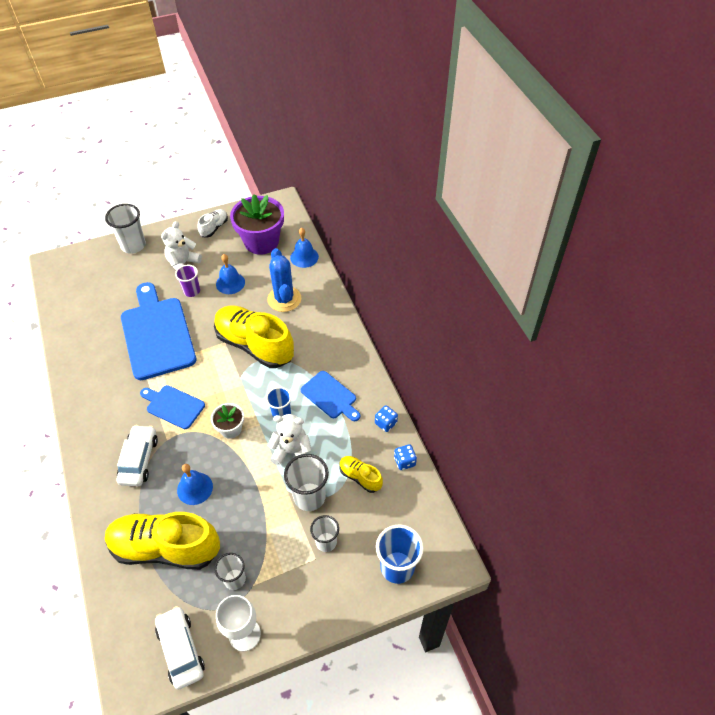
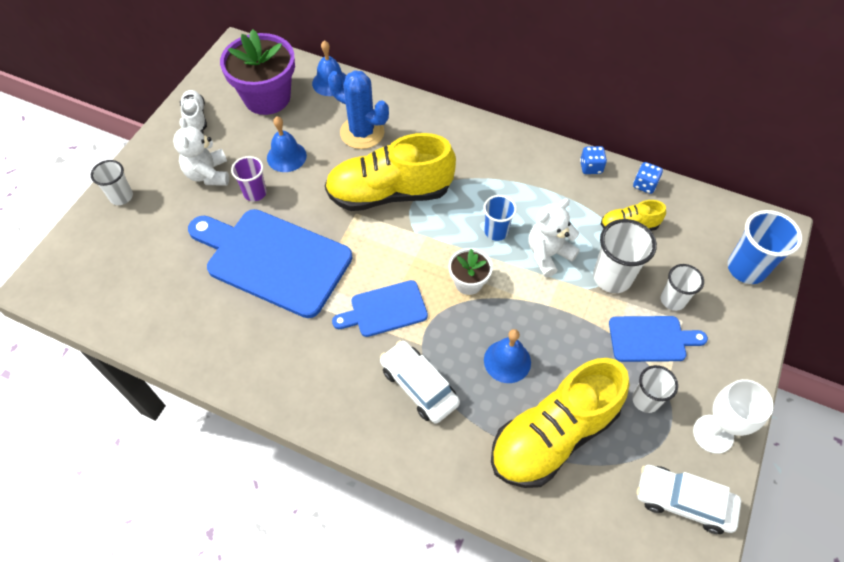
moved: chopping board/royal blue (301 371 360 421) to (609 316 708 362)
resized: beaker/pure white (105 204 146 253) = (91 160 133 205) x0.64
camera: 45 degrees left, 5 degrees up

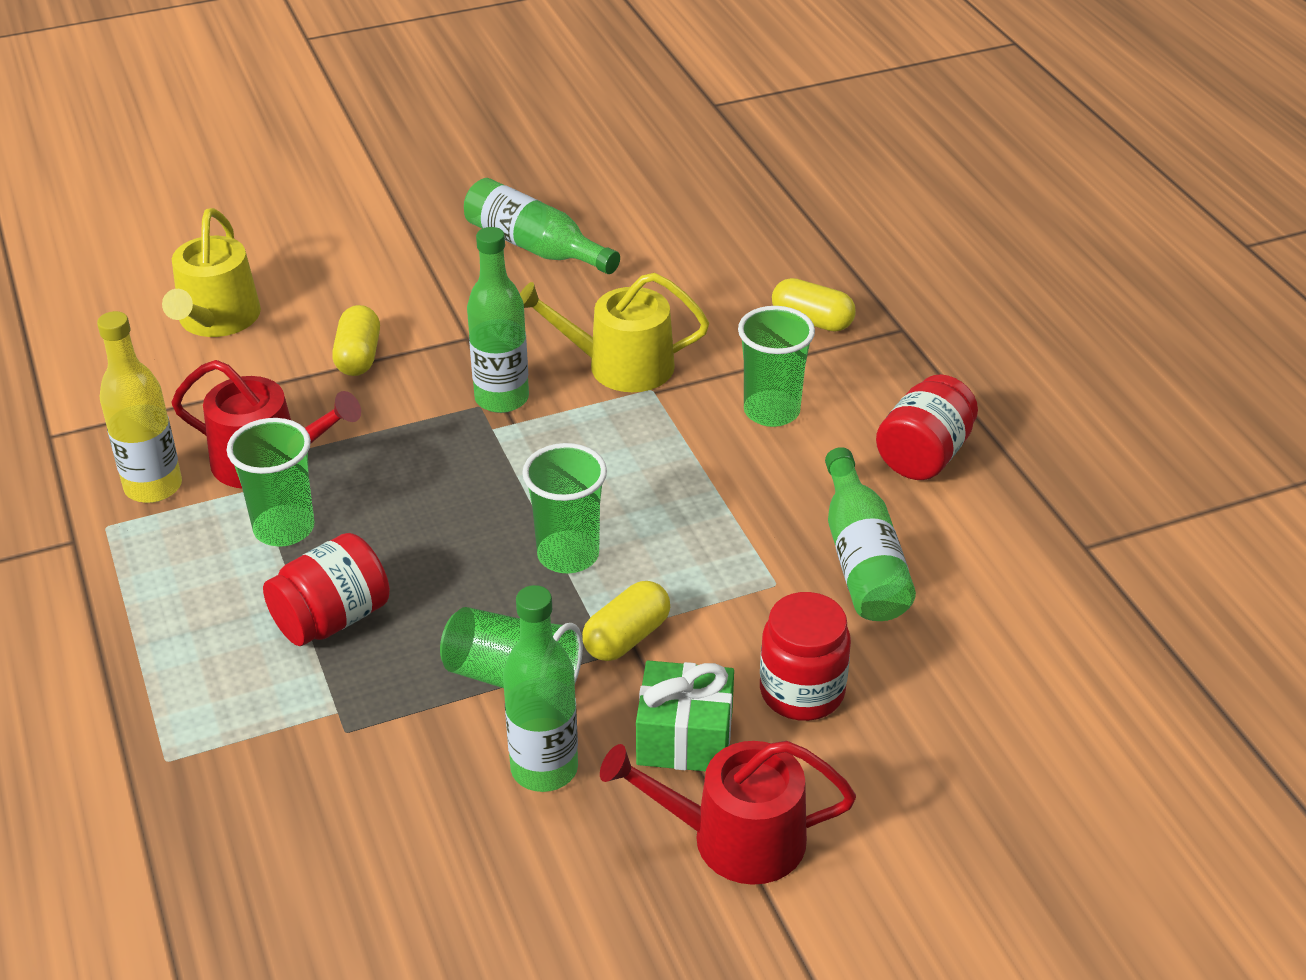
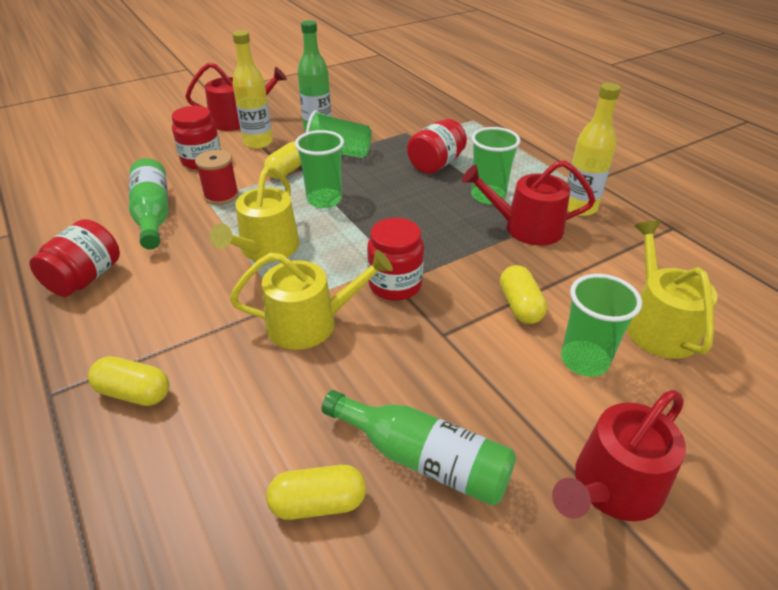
added: spool/crimson (195 150 239 205); watering pot/golden (210 166 300 262); watering pot/crimson (552 390 686 521); capsule/golden (266 465 366 520)
moved: beaker/emerald (738 306 815 427) to (561 274 642 377)
replaced: drink bottle/emerald (467 227 529 413) to preserve jar/crimson (367 218 424 301); present/emerald (636 661 734 772) to drink bottle/golden (232 30 273 149)
camera: 170 degrees right, 0 degrees up

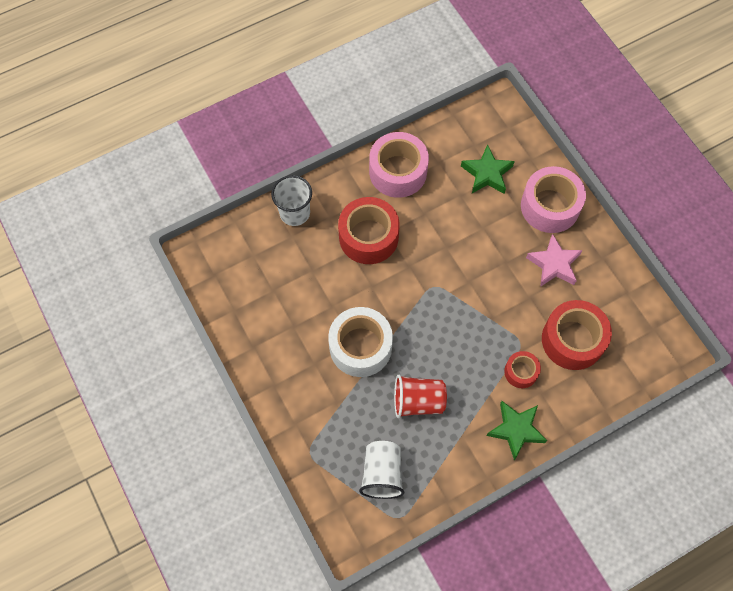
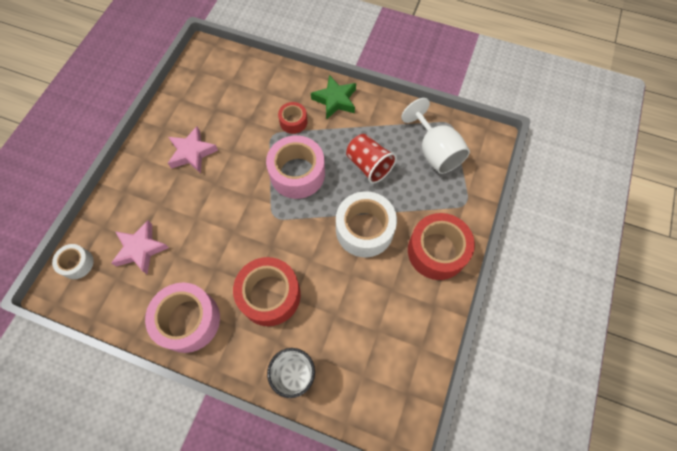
added: tape/pure white (52 244 94 279)
moved: tape/rosy (521 166 586 233) to (266 136 325 199); tape/crimson (542 300 612 370) to (408 213 475 280)
replaced: beaker/pure white (359 441 404 499) to wine glass/pure white (401 98 470 174)
recoloured: five-pointed star/emerald (461 144 515 194) to five-pointed star/rosy (111 220 169 274)
camera: 130 degrees left, 0 degrees up

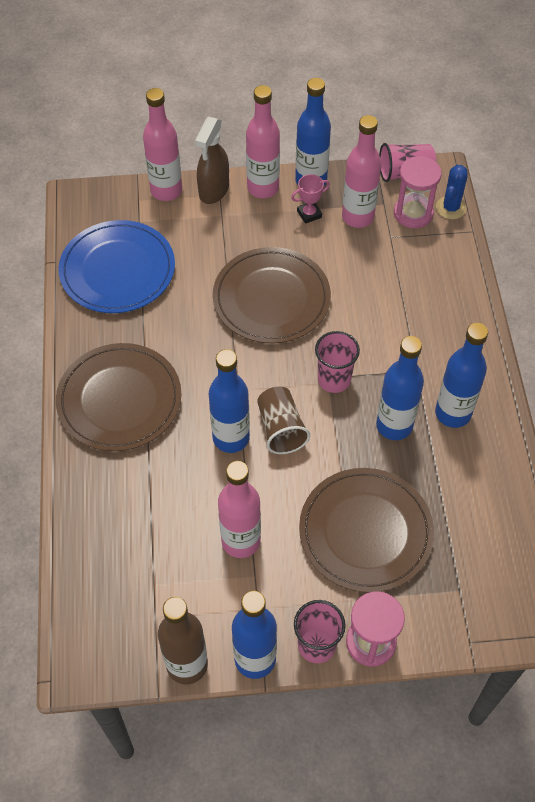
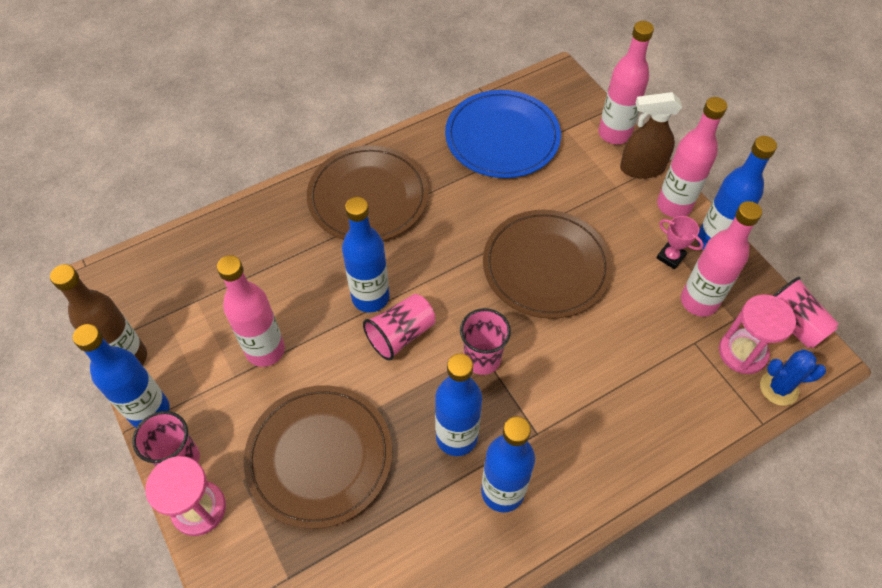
recoloured: beaker/russet (257 387 310 454) to beaker/rosy (363 294 435 361)
camera: 65 degrees right, 0 degrees up

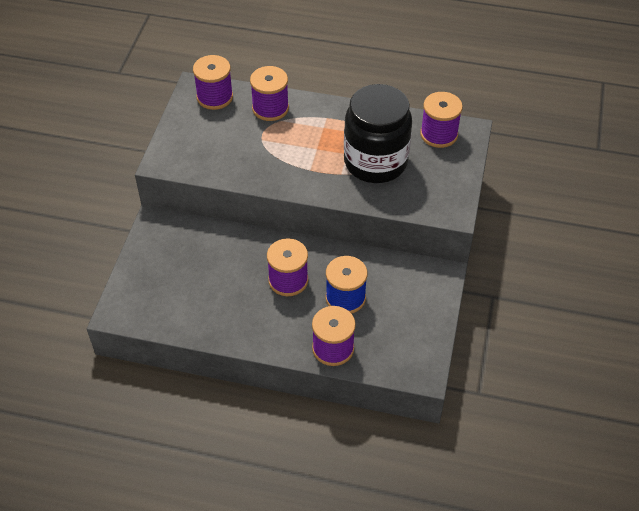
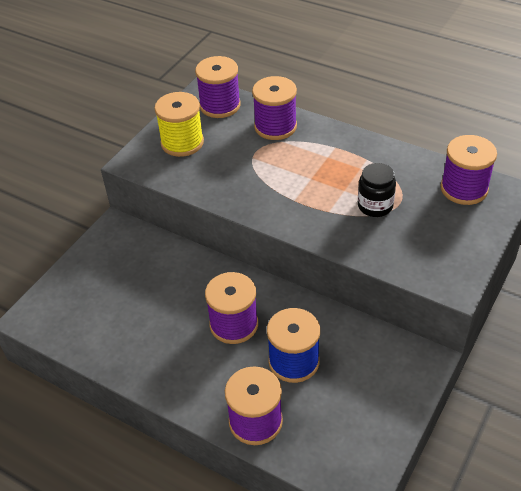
added: spool/golden (154 92 204 157)
resized: preserve jar/jet-black (344 84 412 183) = (358 163 396 217) x0.45
camera: 20 degrees right, 5 degrees down

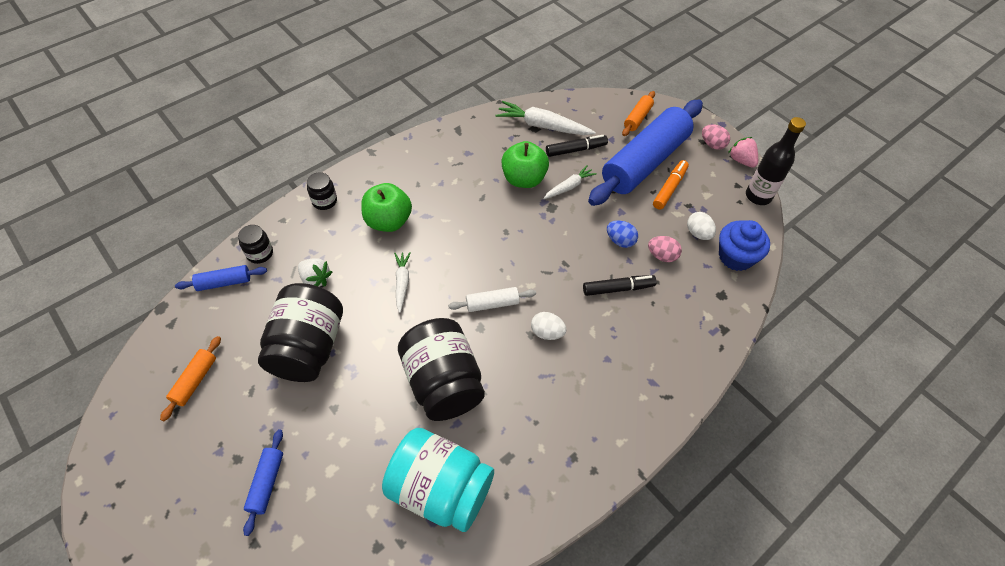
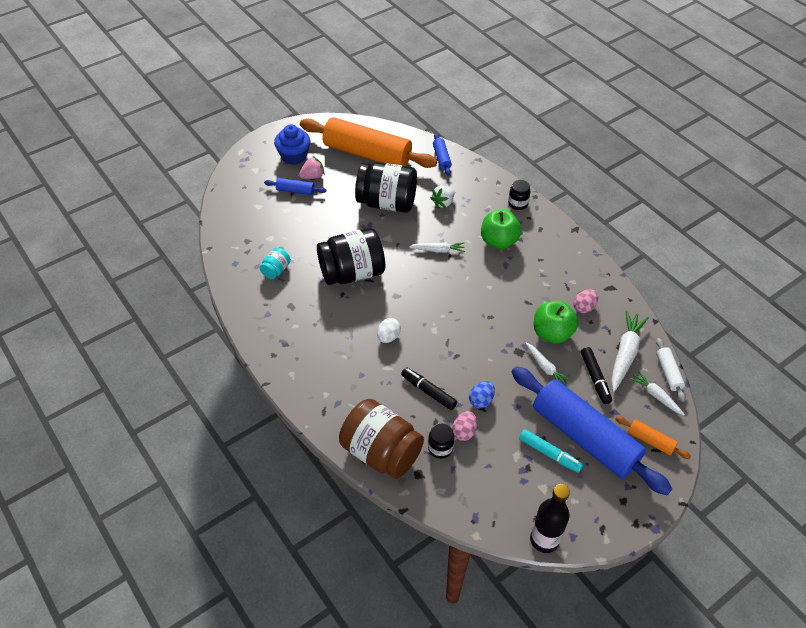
removed: egg shape/pure white (687 212 716 240)
added: carrot/pure white (630 371 685 415); preserve jar/russet (339 399 424 479)
moved: egg shape/rosy (702 124 730 150) to (573 289 598 313); toy strawberry/rosy (728 137 758 168) to (299 156 325 179); fairy cake/royal blue (719 220 770 271) to (274 124 310 165); preserve jar/jet-black (238 225 273 264) to (428 423 454 459); dough roller/pure white (448 287 536 312) to (656 338 685 402)
recoloured: marker/orange-coloured (653 160 689 209) to marker/turquoise (519 429 583 473)
turned: marker/jet-black (583 275 657 296) = (401 367 457 410) 135 degrees clockwise
resized: dough roller/orange-coloured (160 336 221 421) = (300 117 437 168) x2.42; preserve jar/turquoise (382 428 494 532) = (260 248 291 279) x0.46
camera: 95 degrees right, 5 degrees down

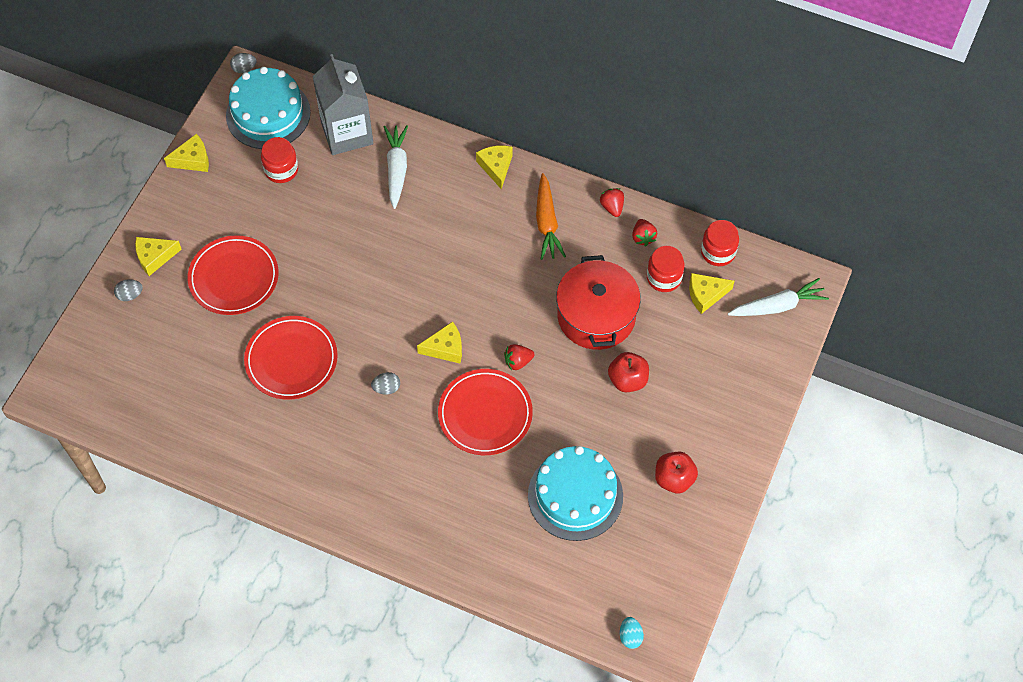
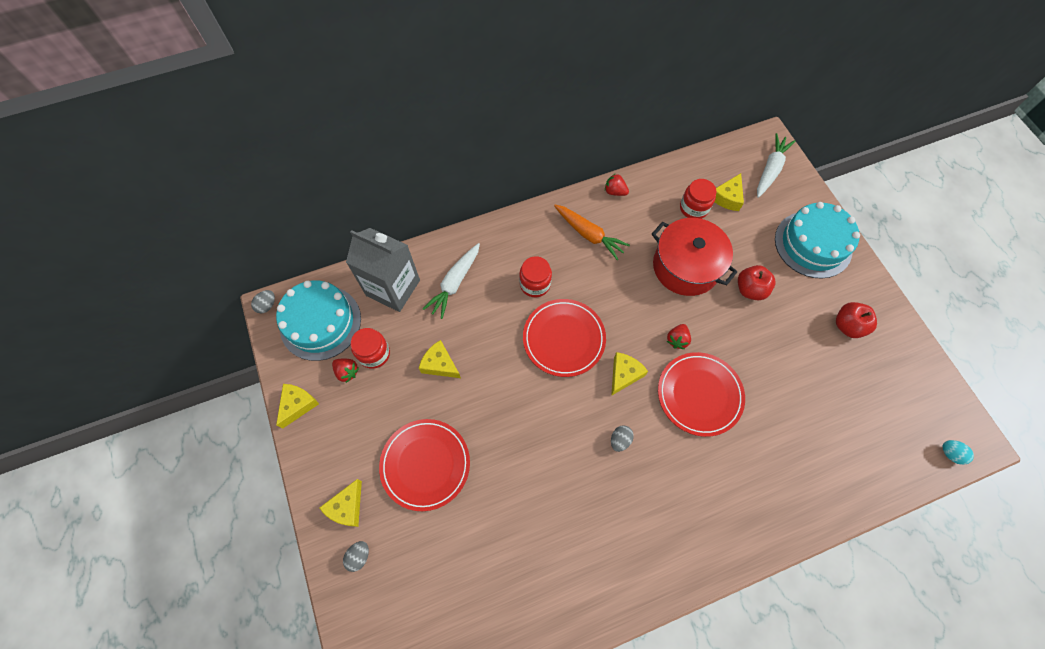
moved: cheese/golden (476 146 513 189) to (419 340 461 378); toy strawberry/crimson (632 219 657 246) to (332 358 359 383); preserve jar/crimson (701 220 739 266) to (519 256 552 297); plate/crimson (244 316 338 400) to (523 299 606 377); gateau/turquoise (528 446 623 541) to (775 202 860 279)
turned: carrot/pure white (384 125 408 209) = (423 243 480 319) 105 degrees counterclockwise
camera: 45 degrees left, 5 degrees up

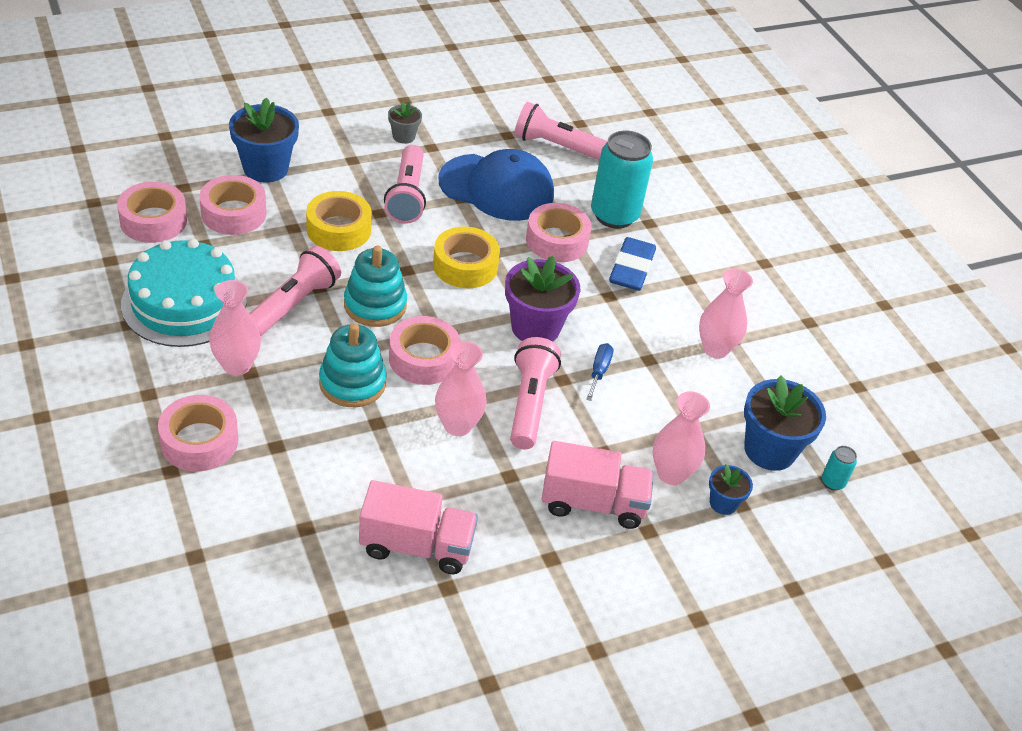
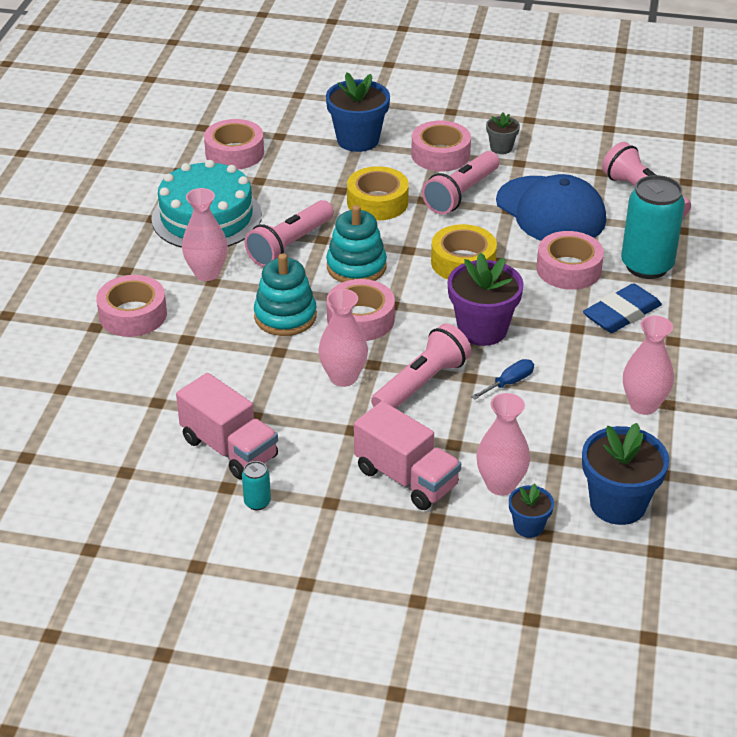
moved: tape/rosy (199 175 266 235) to (411 121 471 171); tin/turquoise (822 446 857 490) to (242 461 271 510)
turned: flashlight/rosy (249 246 341 336) = (244 200 334 267) 150 degrees clockwise
camera: 40 degrees right, 5 degrees down

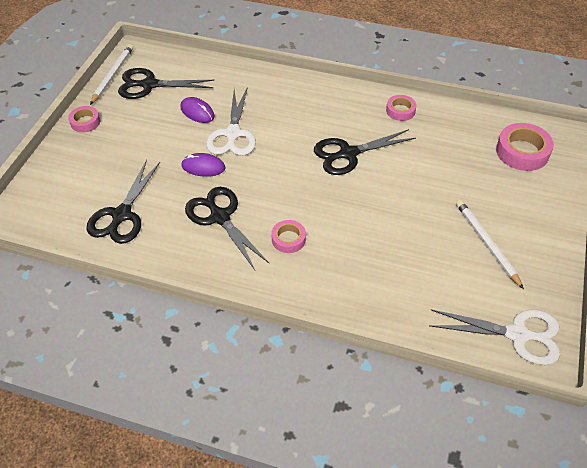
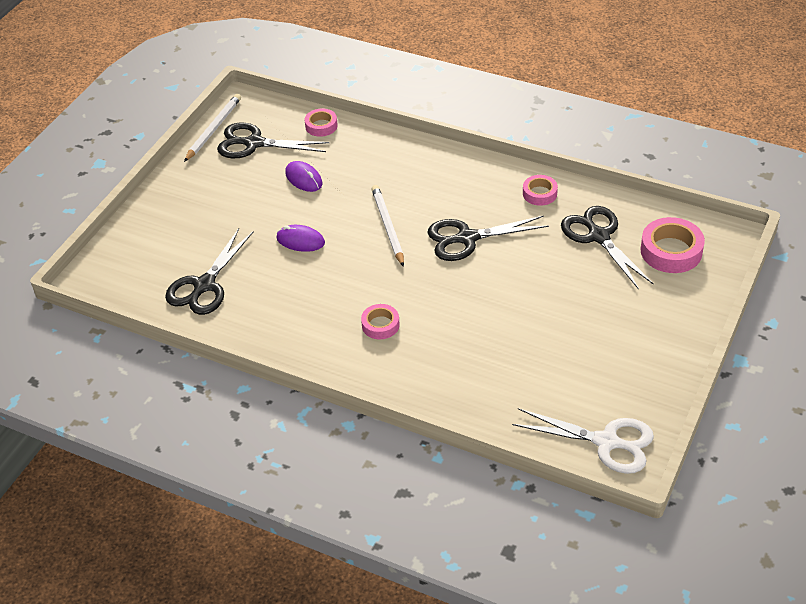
removed: scissors/pure white (206 87 256 156)
moved: tape/rosy (68 106 100 133) to (305 108 338 137); scissors/jet-black (185 187 269 270) to (561 206 654 290); pencil/pure white (456 200 524 289) to (371 185 404 267)
camera: 10 degrees right, 5 degrees down

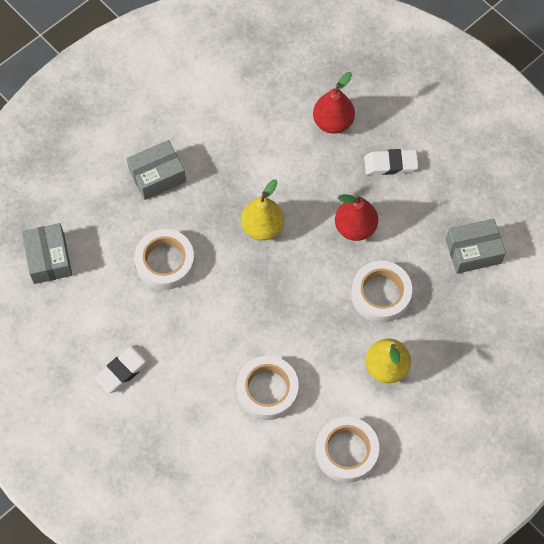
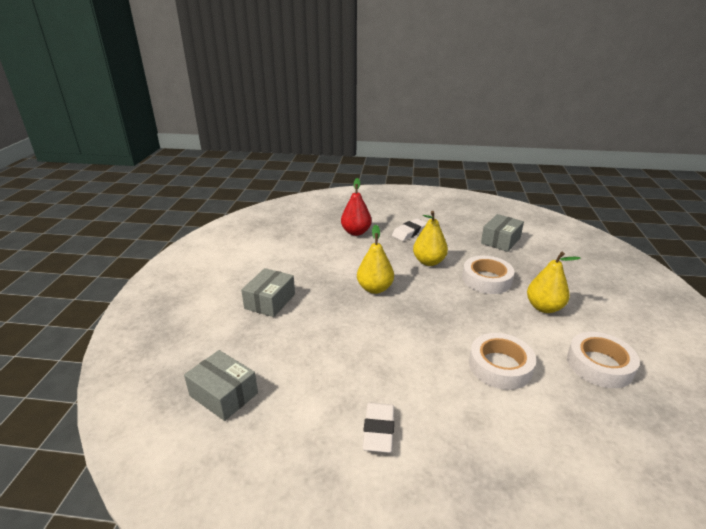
removed: tape/pure white (134 229 195 290)
recoloured: pear/crimson (335 194 378 241) to pear/golden (413 211 448 266)
camera: 40 degrees left, 35 degrees down

